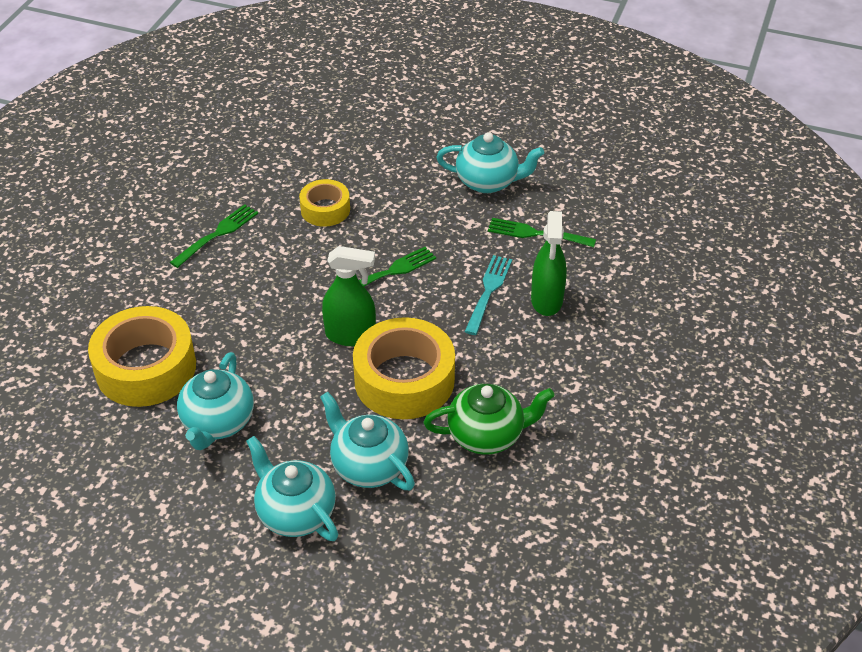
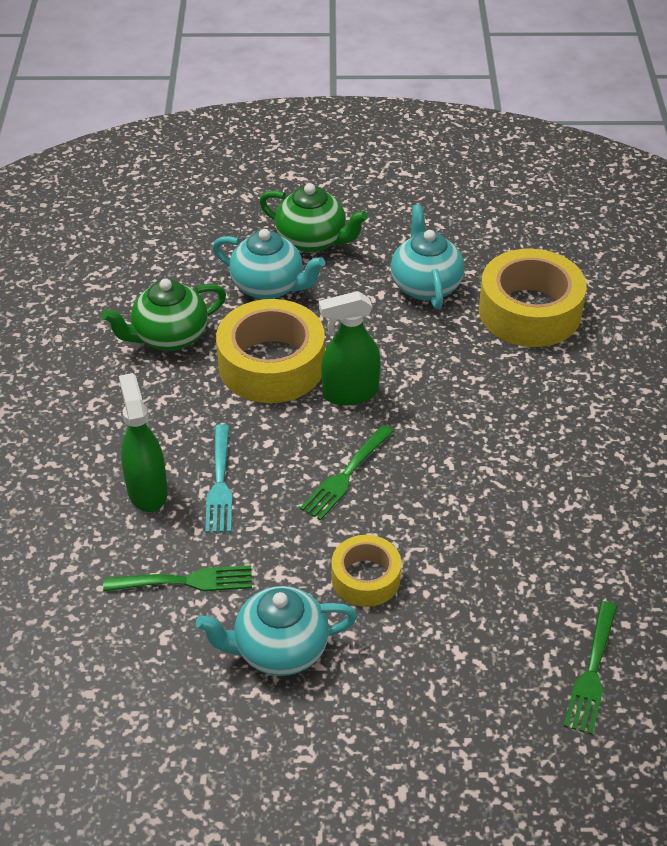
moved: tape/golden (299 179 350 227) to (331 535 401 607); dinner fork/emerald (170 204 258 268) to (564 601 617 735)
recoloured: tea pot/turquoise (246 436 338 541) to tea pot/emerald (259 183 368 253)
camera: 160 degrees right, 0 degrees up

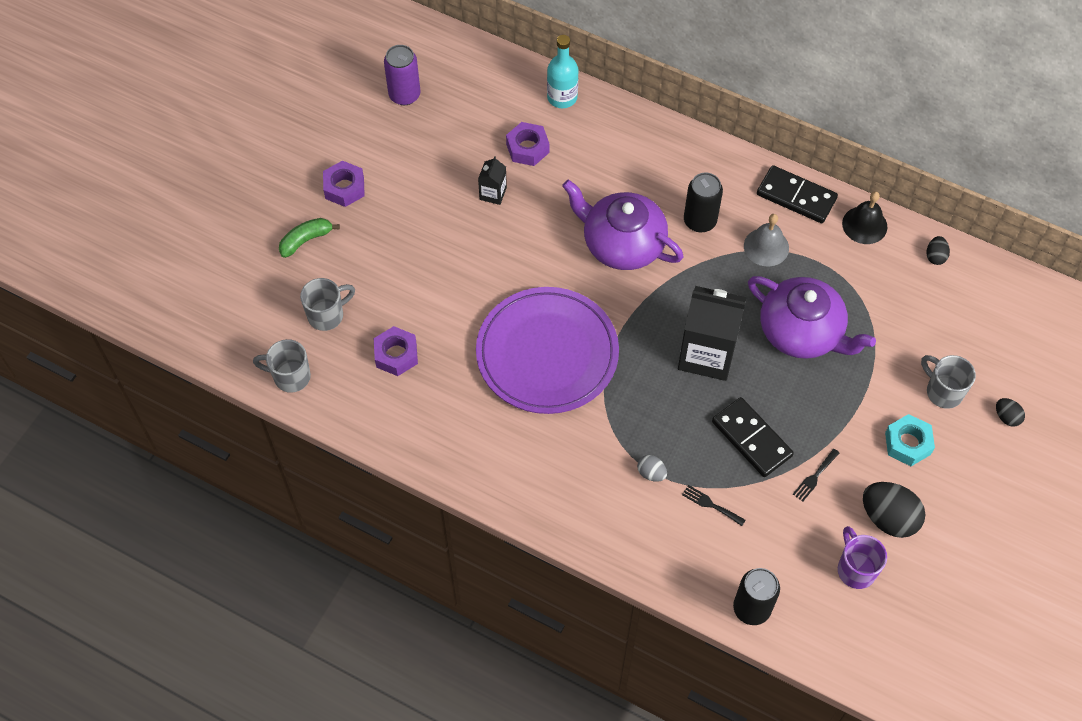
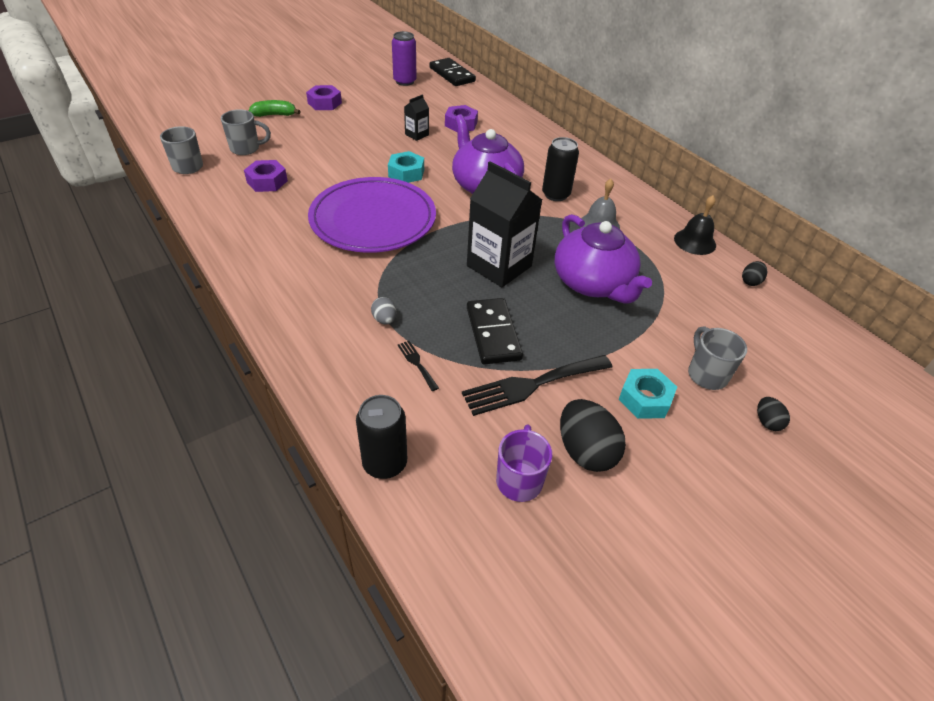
removed: drink bottle/turquoise (547 35 578 108)
added: hexagon nut/turquoise (388 151 424 183)
moved: domino/jet-black (757 165 838 223) to (429 58 476 86)
resized: dinner fork/jet-black (793 449 839 502) = (462 355 612 416) x2.18
camera: 25 degrees right, 15 degrees down

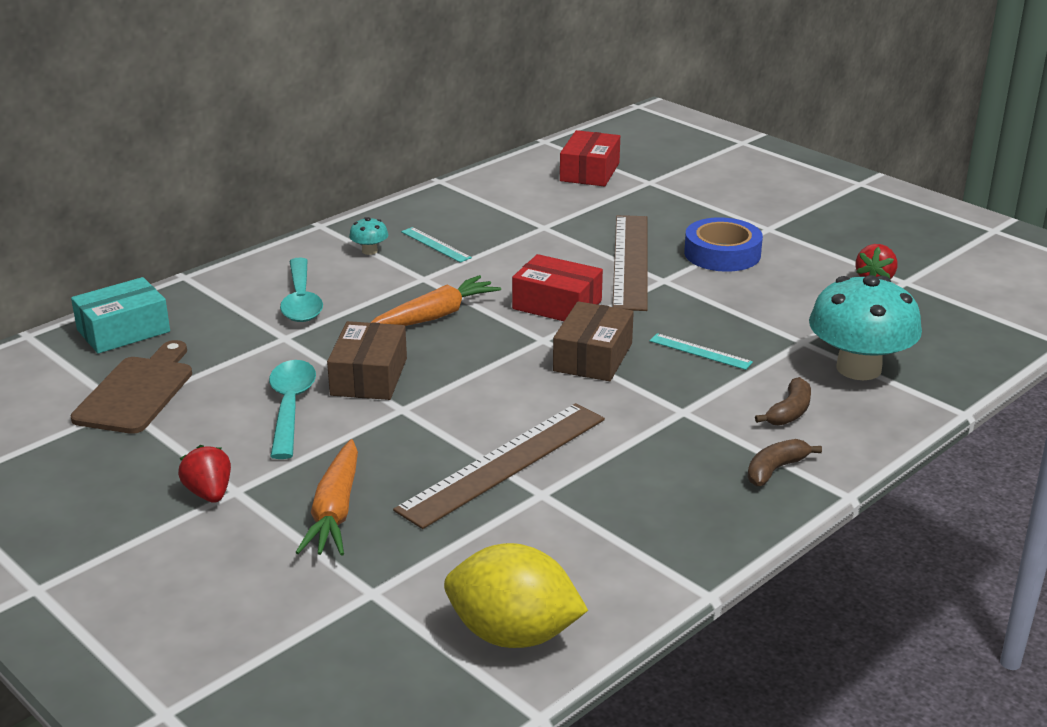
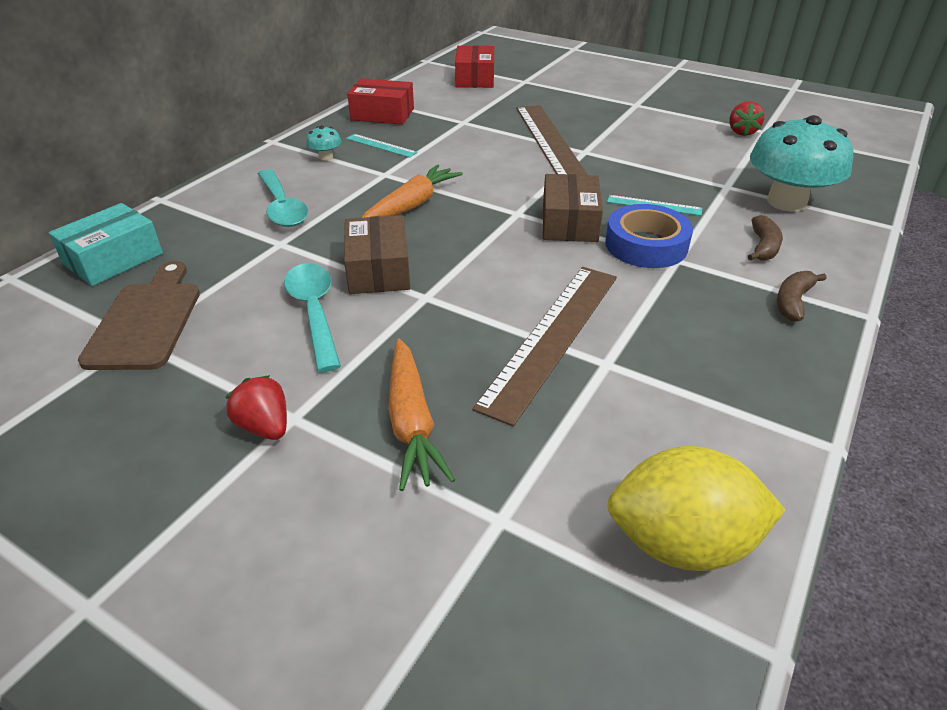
moved: tape/royal blue (684 217 763 272) to (605 204 693 268); box/crimson (512 254 603 321) to (347 78 414 125)
camera: 15 degrees left, 10 degrees up

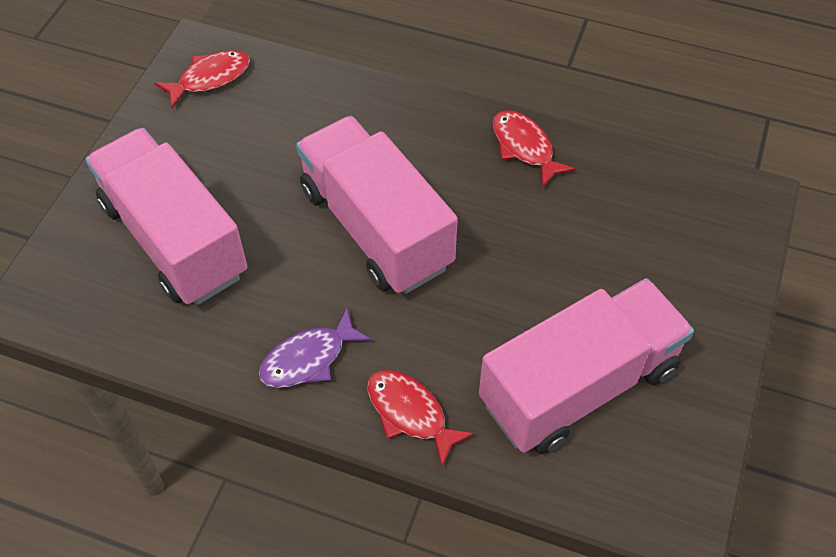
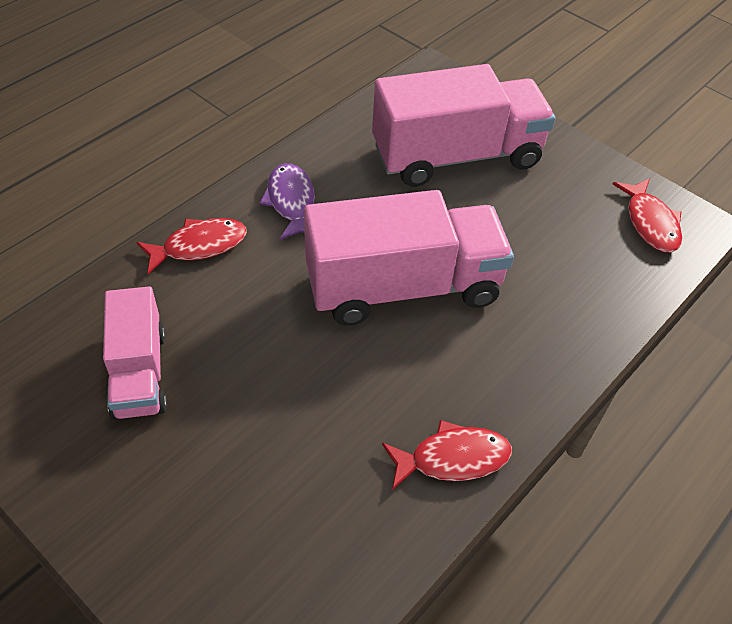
resized: lorry/rosy (479 278 694 454) = (103 286 167 420) x0.59
camera: 110 degrees right, 5 degrees down

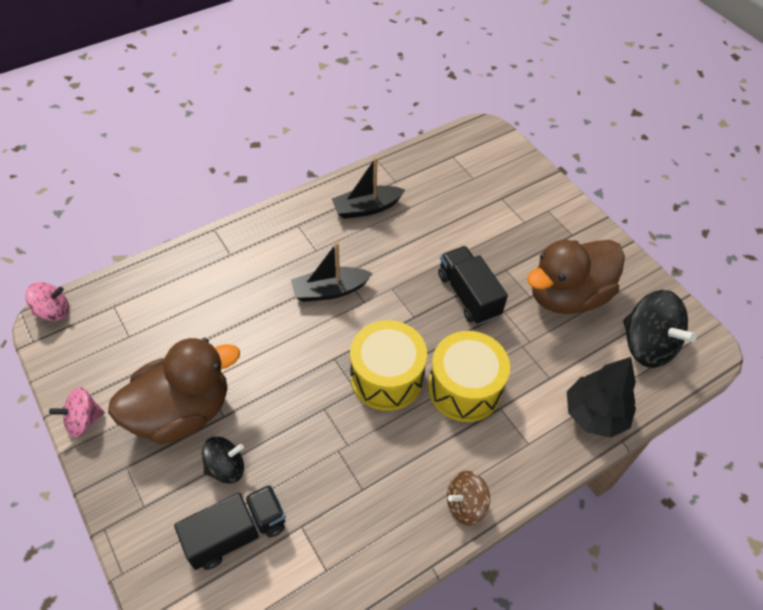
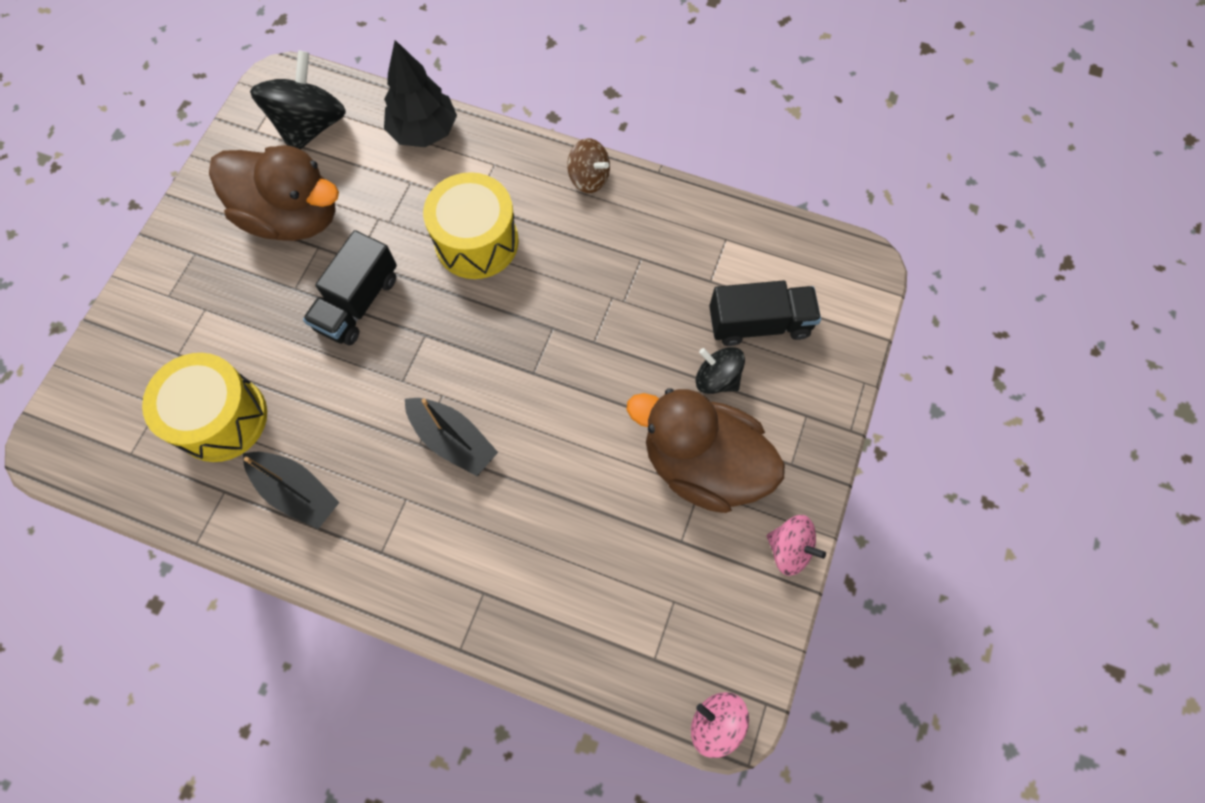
moved: toy drum/golden (350 320 427 411) to (142 353 267 462)
turned: lorry/jet-black (174 485 286 570) = (709 280 821 346) 150 degrees clockwise
camera: 125 degrees left, 15 degrees up

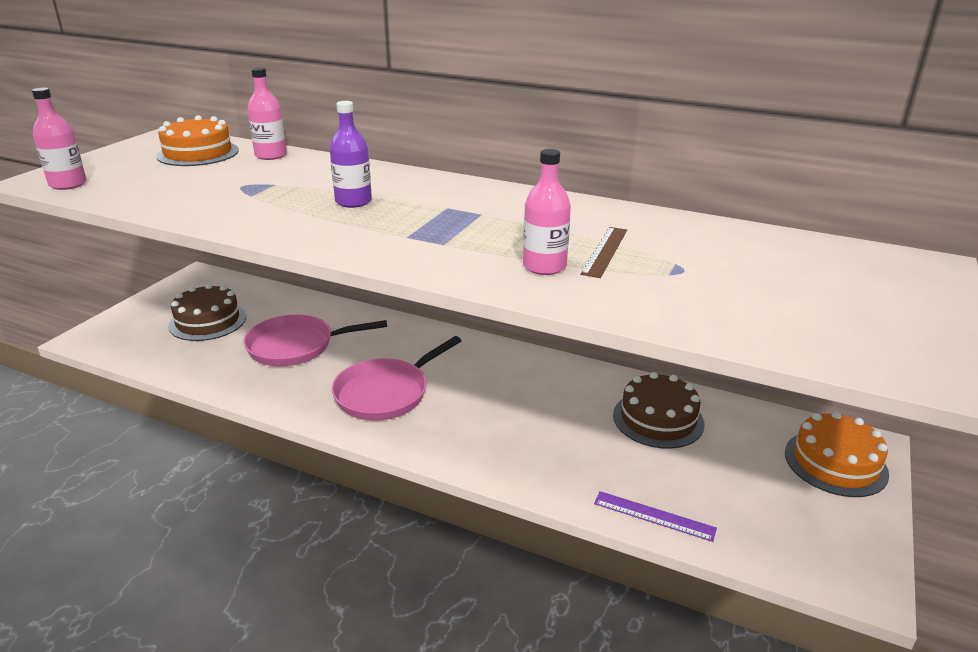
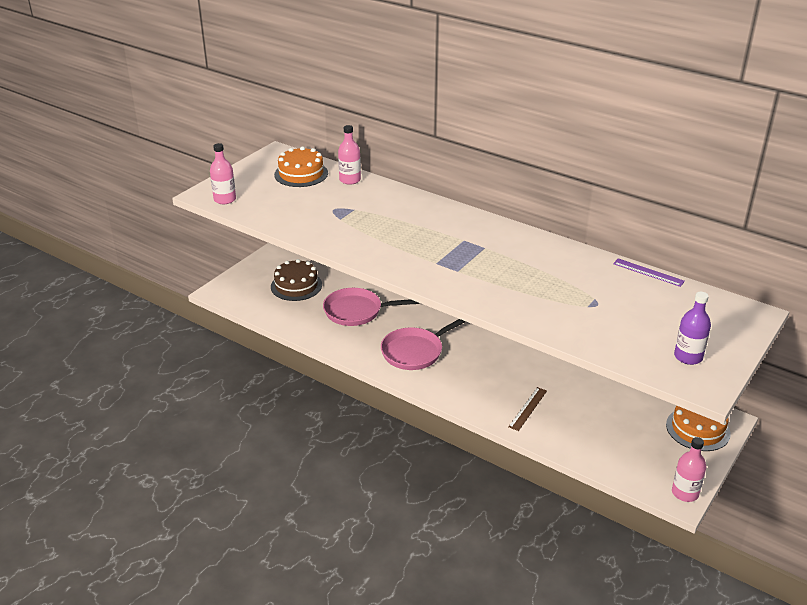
removed: gateau/russet (613 372 704 449)
moved: drink bottle/purple (330 101 372 208) to (674 292 711 365); drink bottle/rosy (523 149 571 275) to (672 437 706 502); measuring stick/russet (581 227 627 278) to (508 387 547 431); measuring stick/purple (594 491 717 542) to (613 258 685 287)
camera: 10 degrees right, 5 degrees up

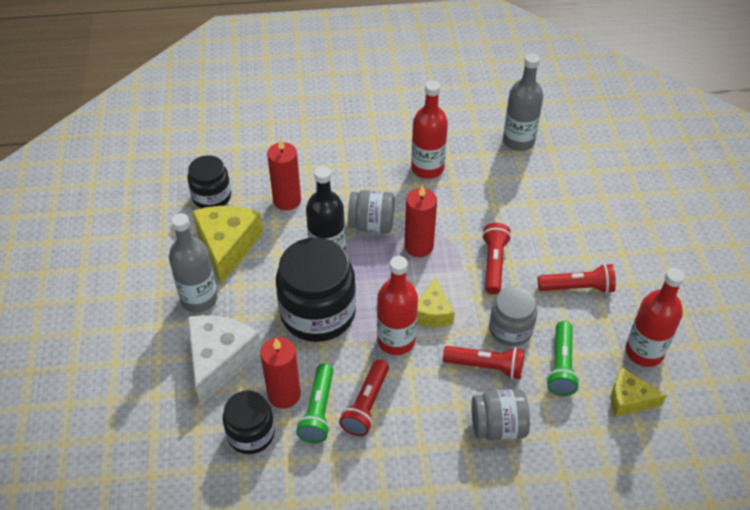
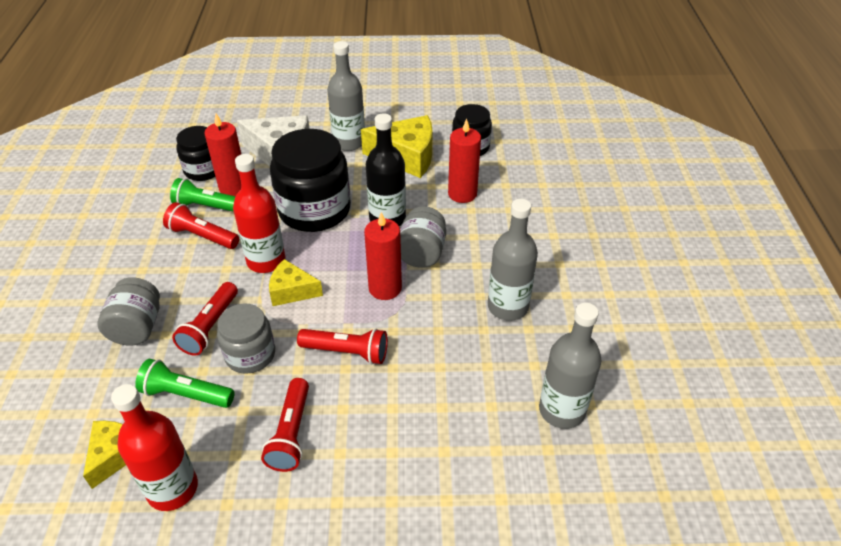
recoloured: drink bottle/crimson (411 81 448 179) to drink bottle/grey (488 199 538 321)
camera: 95 degrees right, 5 degrees down

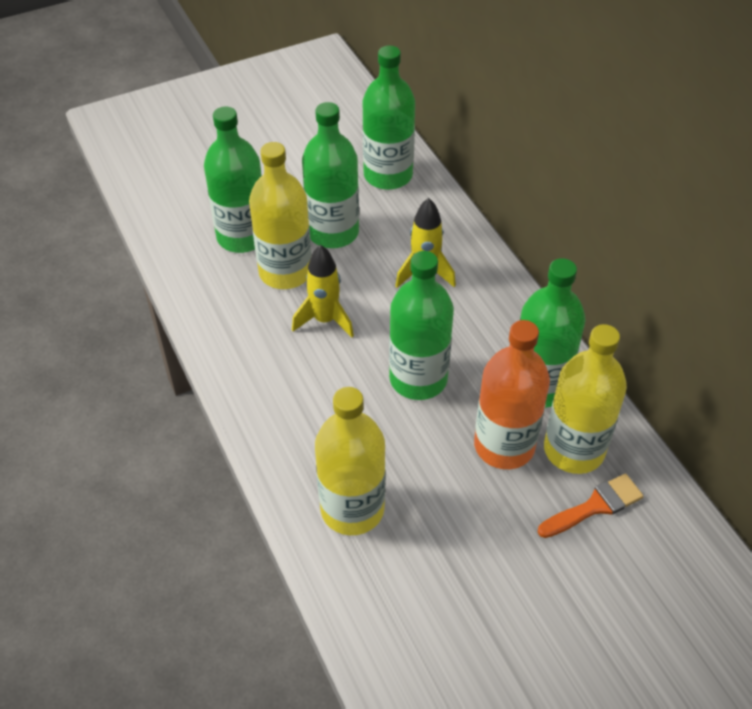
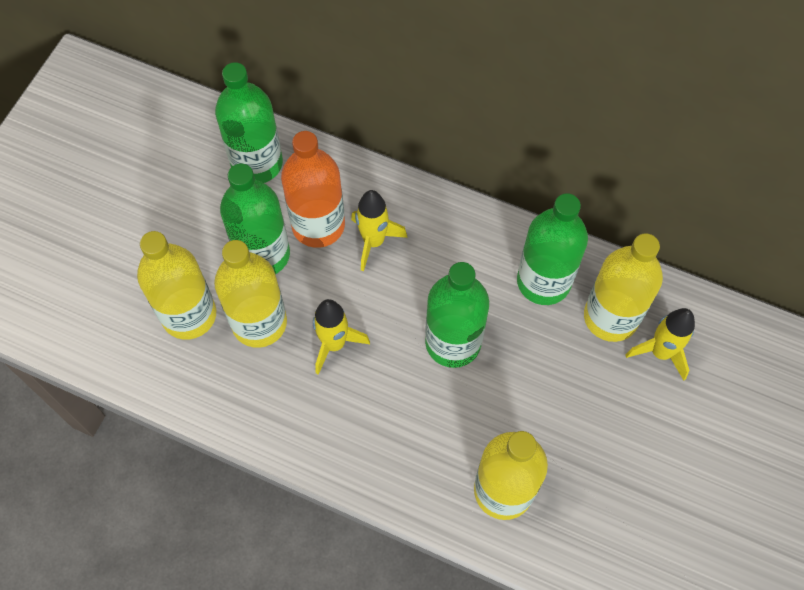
moved: drink bottle/orange-coloured (474 320 550 469) to (281 131 345 248)
replaced: paintbrush/orange-coloured (537 473 644 538) to rocket/golden (626 308 695 380)
recoloured: drink bottle/emerald (204 107 262 253) to drink bottle/golden (137 231 216 340)
camera: 40 degrees left, 15 degrees up

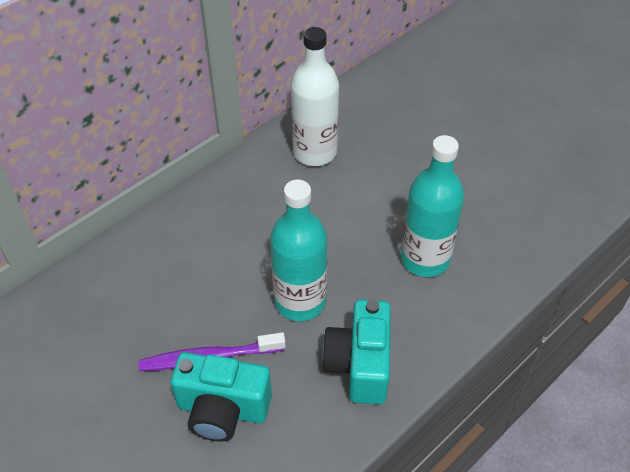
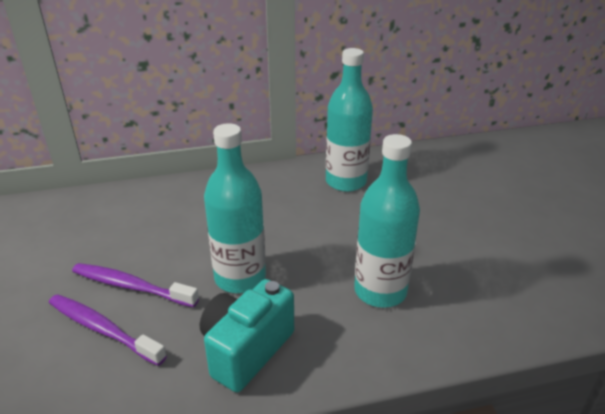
replaced: camera/turquoise (171 352 272 441) to toothbrush/purple (49 294 167 366)
recoloured: drink bottle/pure white (291 27 339 166) to drink bottle/turquoise (326 48 373 192)
camera: 30 degrees right, 15 degrees down

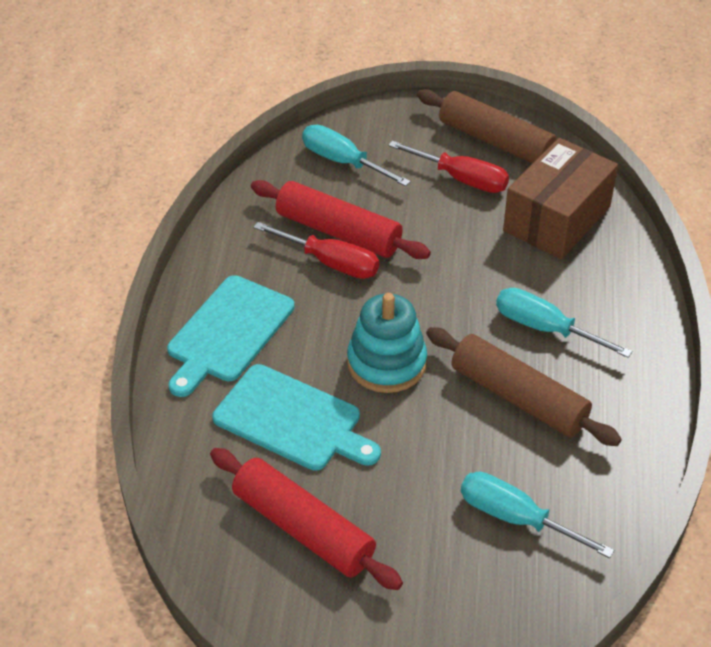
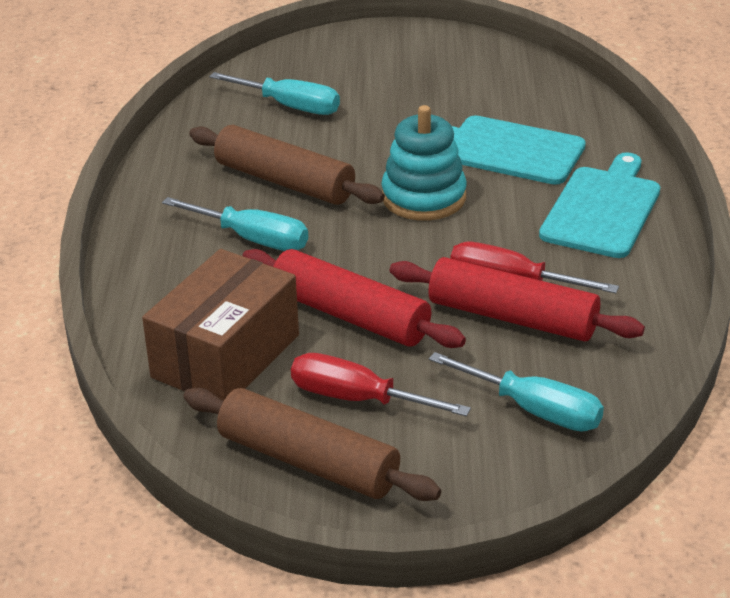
moved: dough roller/crimson (210 448 403 590) to (242 249 466 348)
camera: 175 degrees right, 10 degrees down

